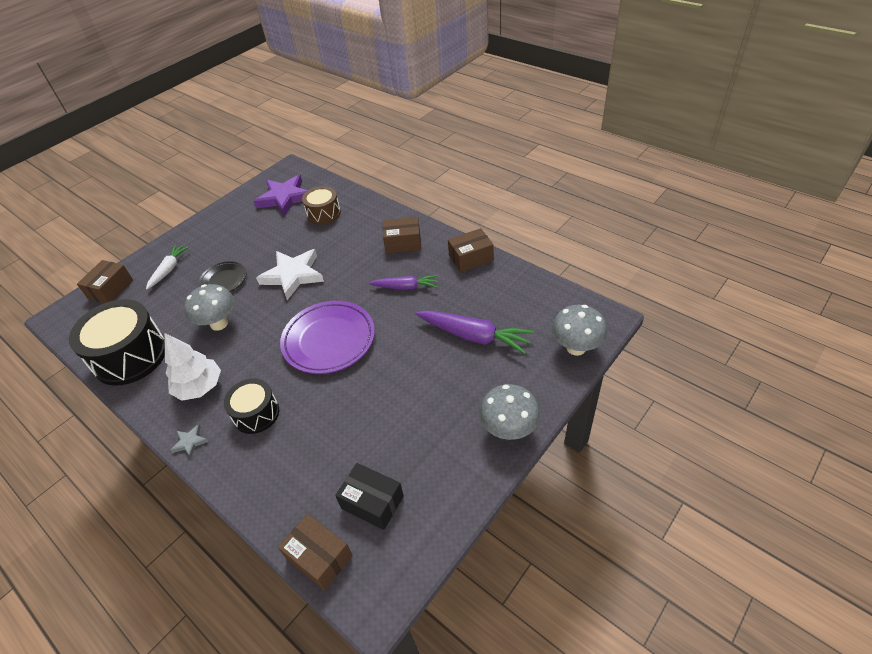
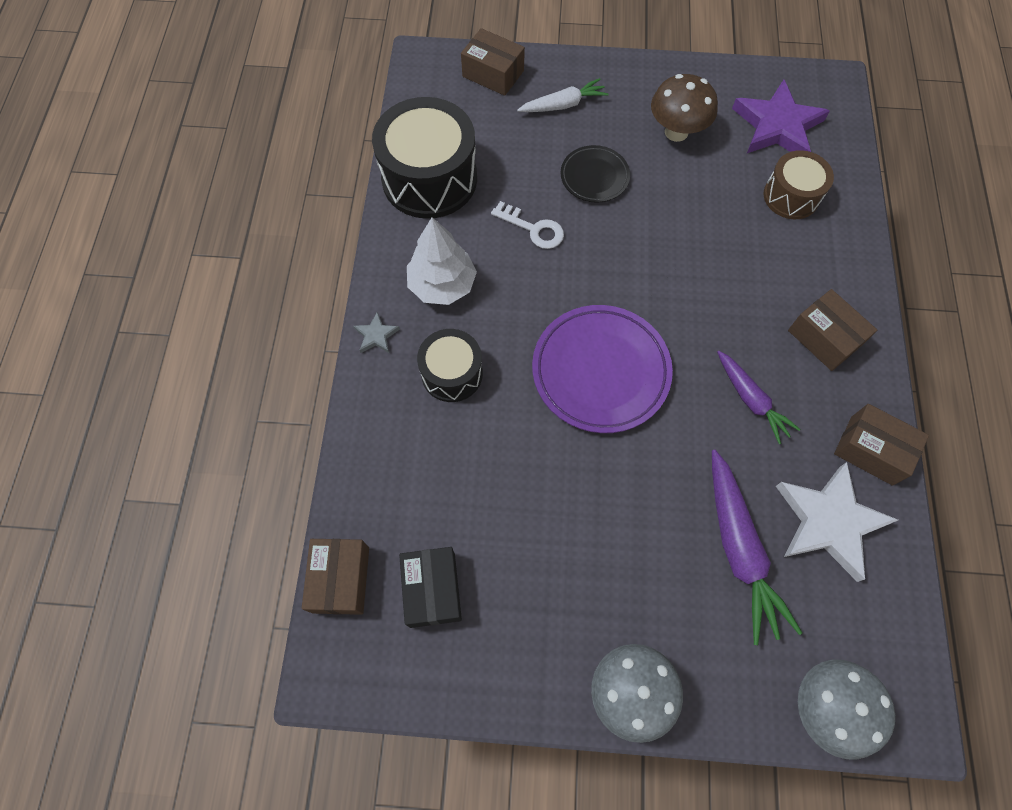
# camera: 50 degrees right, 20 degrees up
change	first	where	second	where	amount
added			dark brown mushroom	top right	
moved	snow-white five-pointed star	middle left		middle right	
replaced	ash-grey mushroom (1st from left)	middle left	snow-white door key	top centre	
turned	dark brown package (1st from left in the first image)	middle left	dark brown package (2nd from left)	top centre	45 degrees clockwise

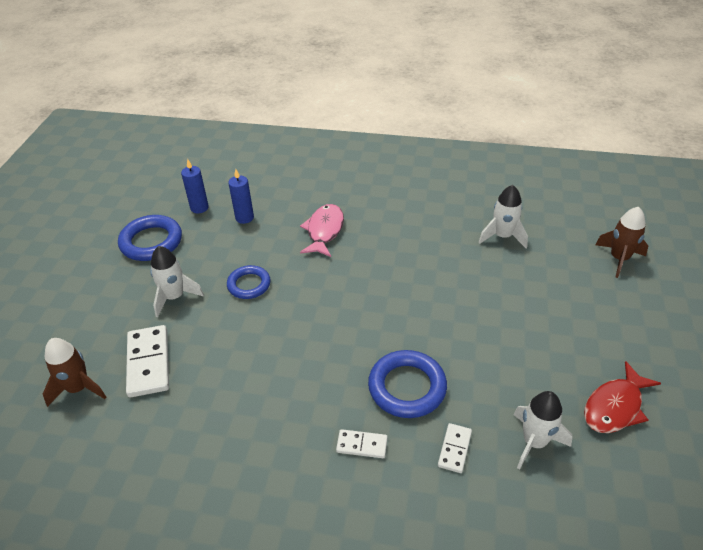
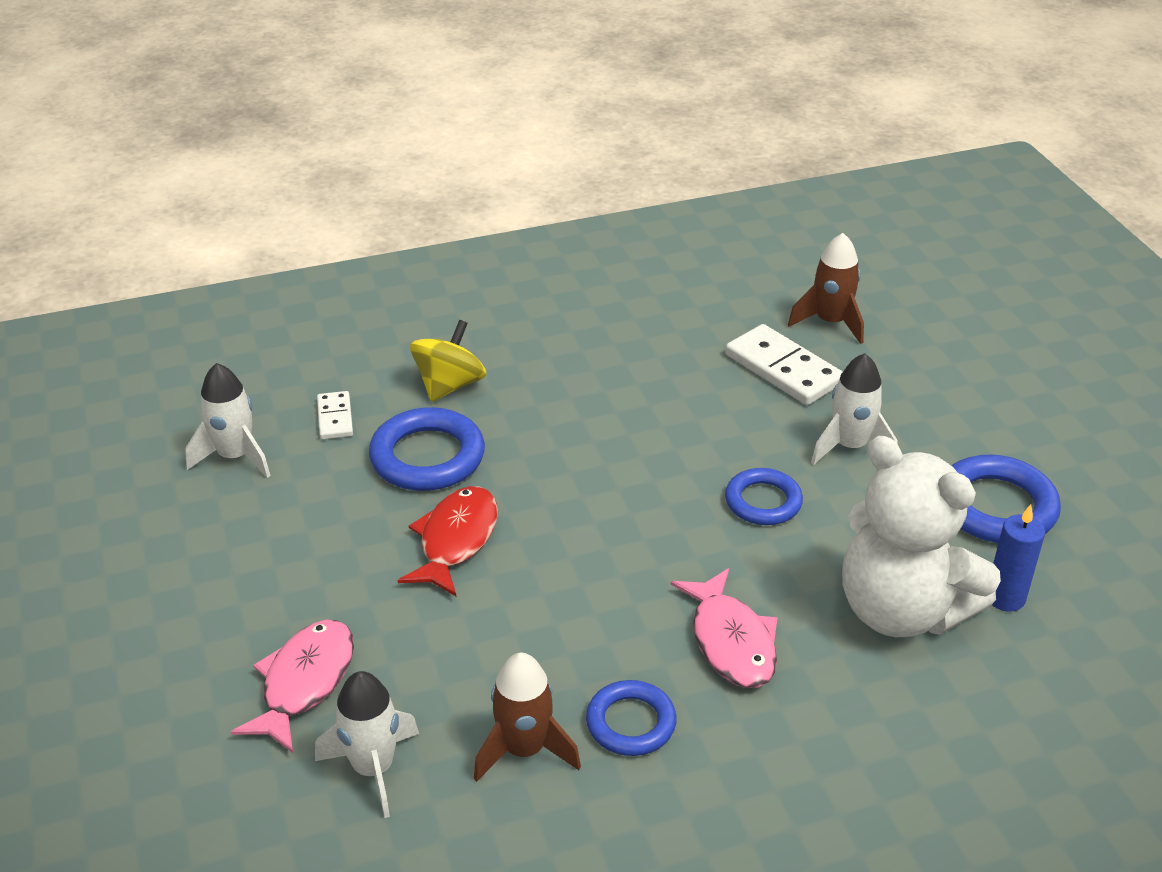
# camera: 150 degrees right, 5 degrees down
change	first	where	second	where	amount
added			rose-pink toy fish (1st from left)	bottom left	
added			royal blue hoop (2nd from left)	bottom centre	
moved	crimson toy fish	bottom right		centre	
moved	dark brown toy rocket (2nd from left in the first image)	middle right	dark brown toy rocket (1st from left)	bottom centre	
replaced	royal blue candle (2nd from left)	centre	snow-white teddy	middle right	
replaced	snow-white domino (2nd from left)	bottom centre	bright yellow toy top	centre	

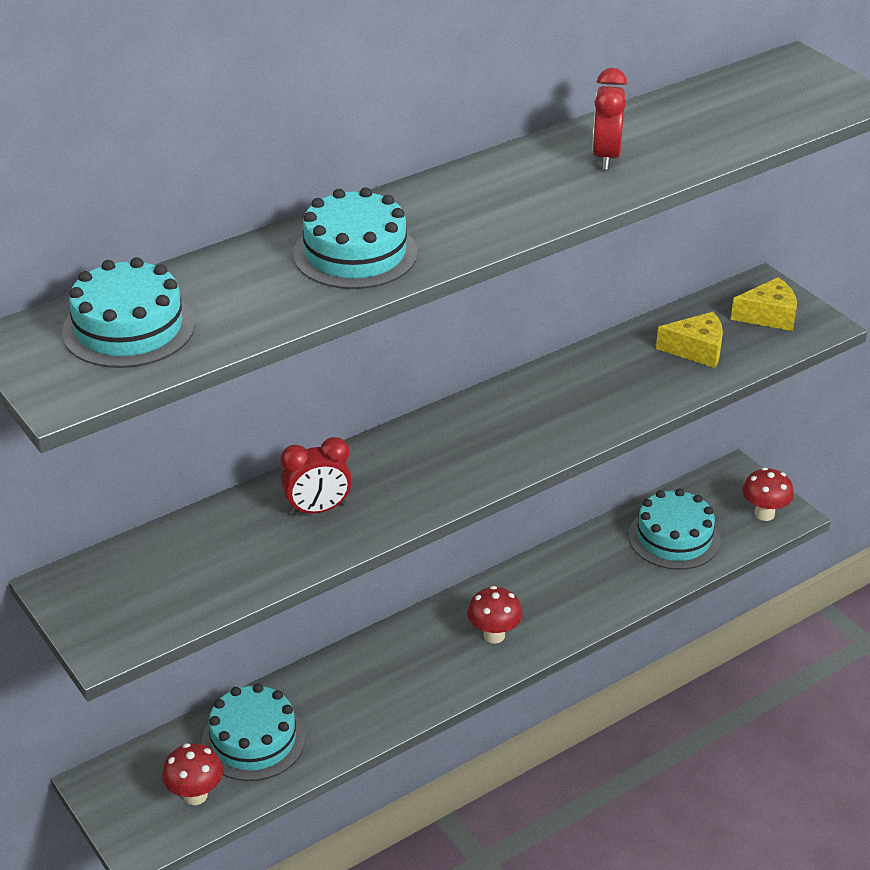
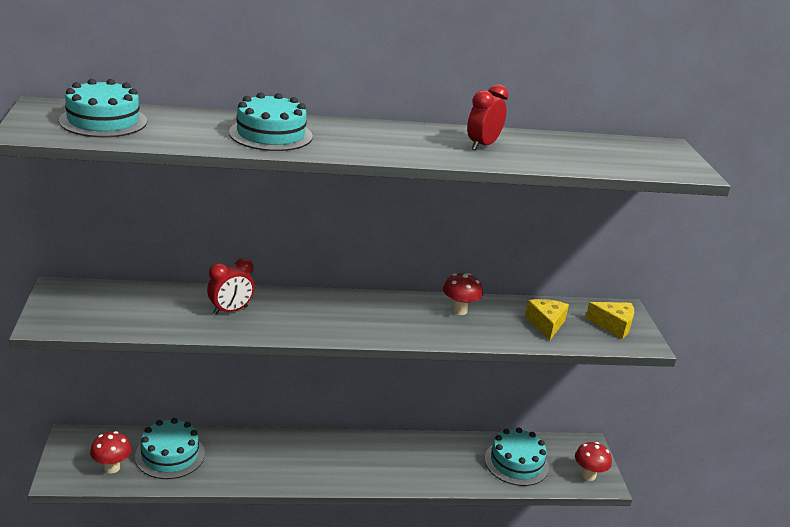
# camera: 25 degrees right, 10 degrees down
change	first	where	second	where	amount
moved	crimson mushroom (2nd from left)	bottom centre		centre	
turned	crimson clock (1st from left)	centre		middle left	45 degrees counterclockwise
turned	bright yellow piece of cheese (1st from left)	middle right		middle right	120 degrees counterclockwise

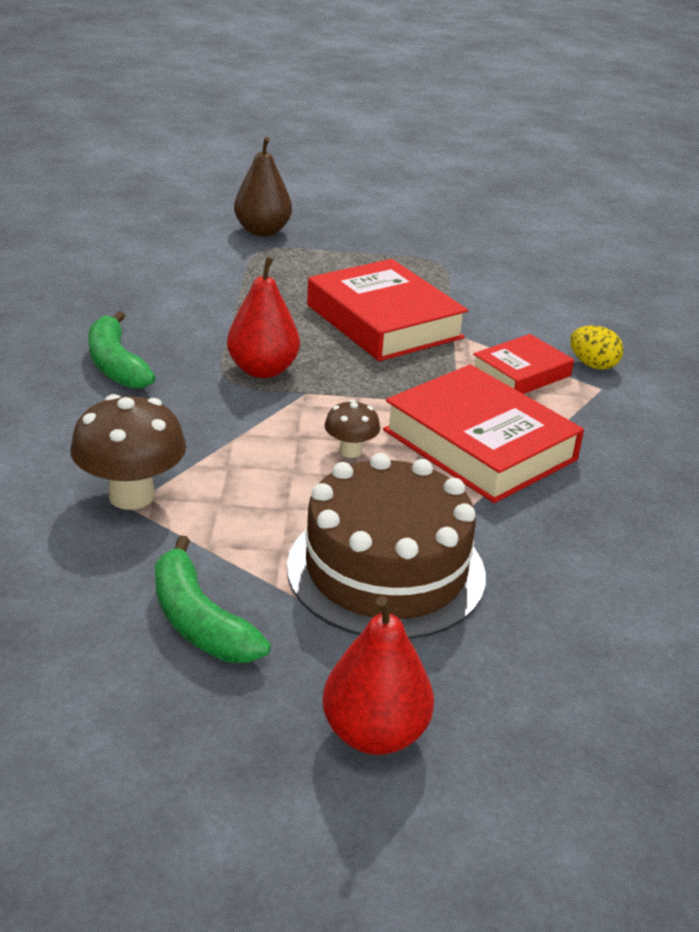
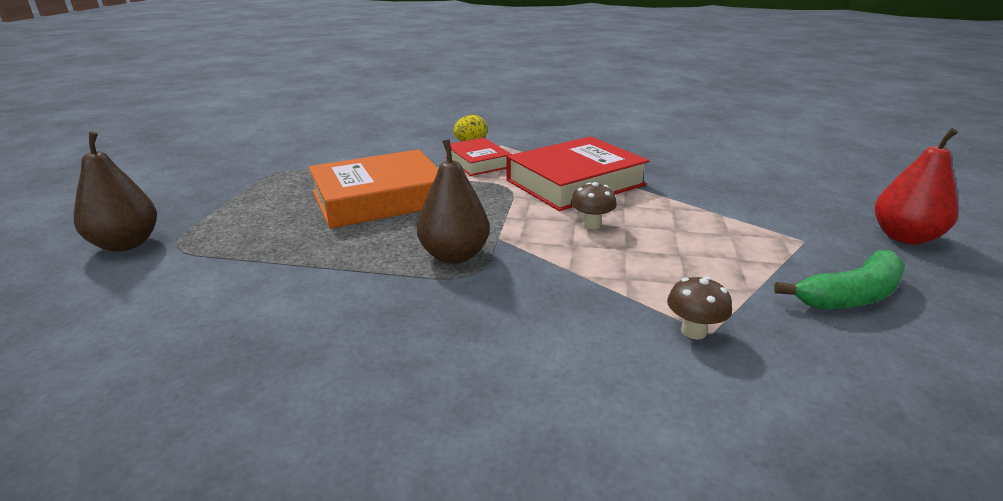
# camera: 80 degrees left, 5 degrees down
change	first	where	second	where	amount
removed	leaf-green toy banana (1st from left)	middle left			
removed	dark brown layer cake	centre			
recoloured	crimson pear (1st from left)	centre	dark brown pear (2nd from left)	centre	
recoloured	crimson hardcover (1st from left)	top centre	bright orange hardcover	centre	
resized	dark brown mushroom (1st from left in the first image)	middle left	dark brown mushroom (2nd from left)	middle right	x0.54

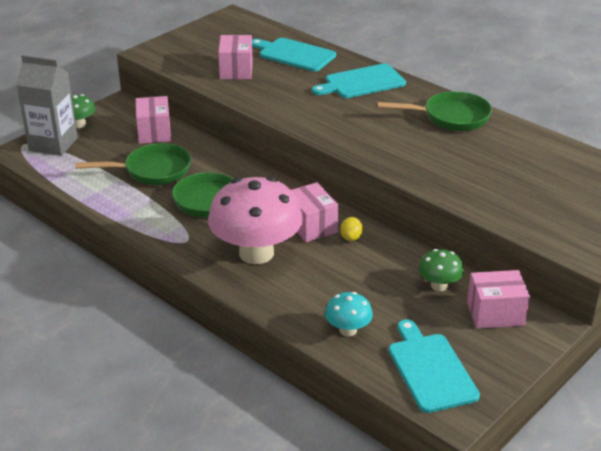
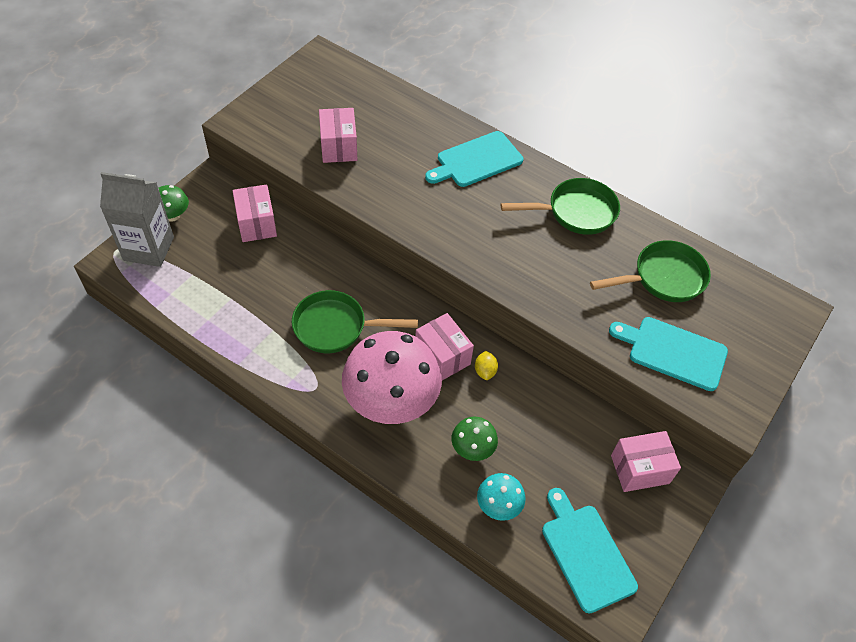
# camera: 10 degrees left, 20 degrees up
change	first	where	second	where	amount
moved	leaf-green pan (1st from left in the first image)	middle left	leaf-green pan (3rd from left)	middle right	
moved	teal chopping board (1st from left in the first image)	top centre	teal chopping board (3rd from left)	middle right	
moved	leaf-green mushroom (2nd from left)	middle right		bottom centre	

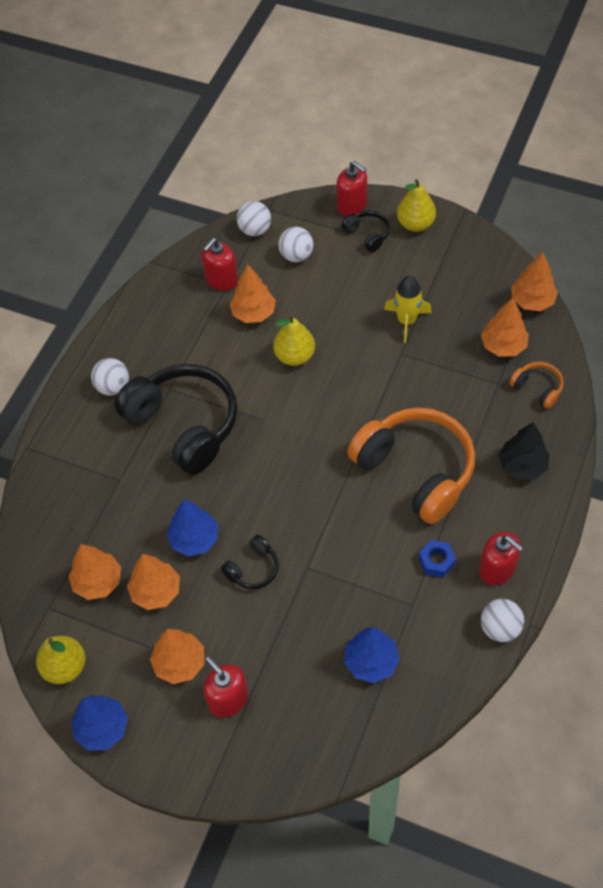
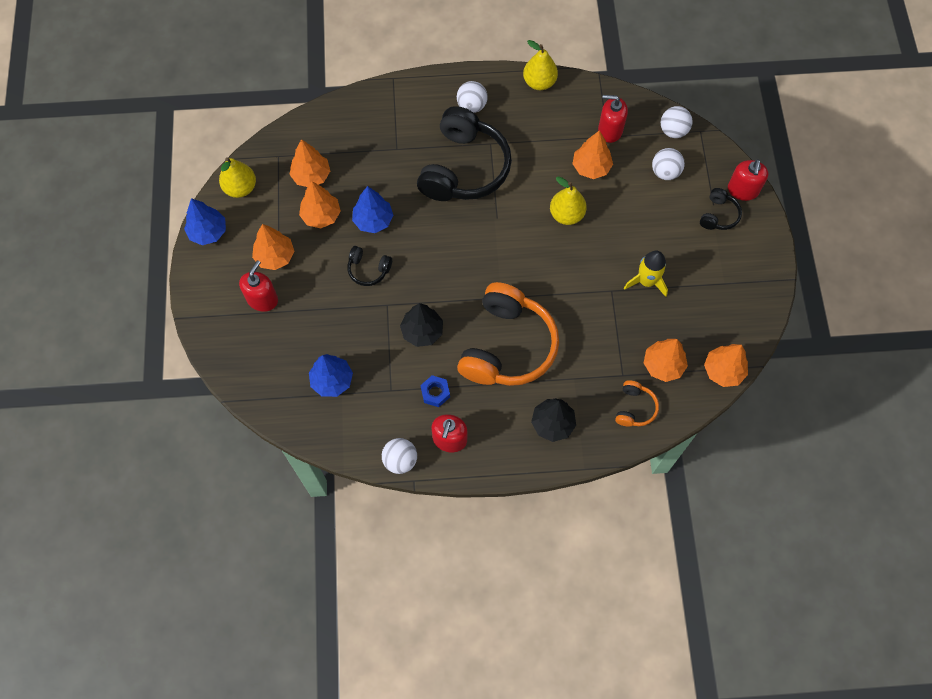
# camera: 60 degrees right, 10 degrees up
change	first	where	second	where	amount
added			ebony tree (1st from left)	centre	
moved	bright yellow pear (3rd from left in the first image)	top right	bright yellow pear (2nd from left)	top centre	

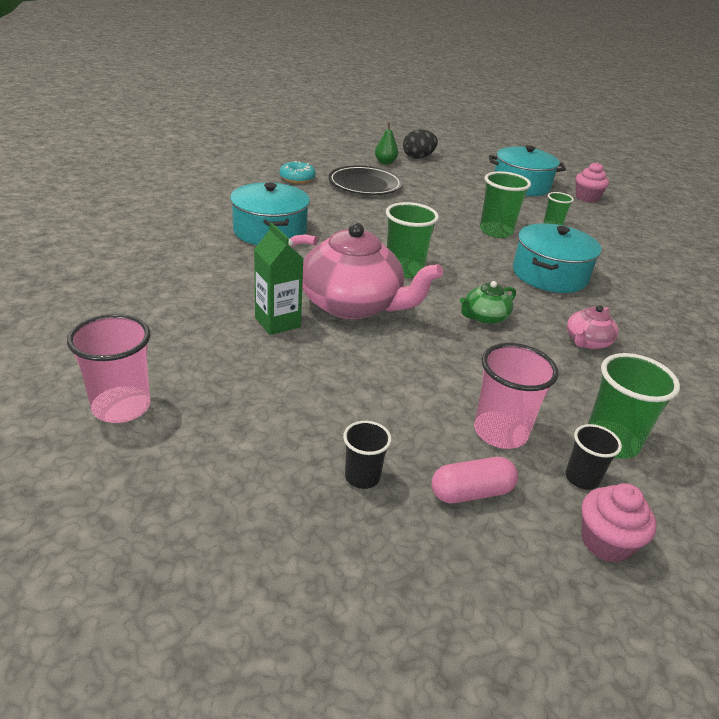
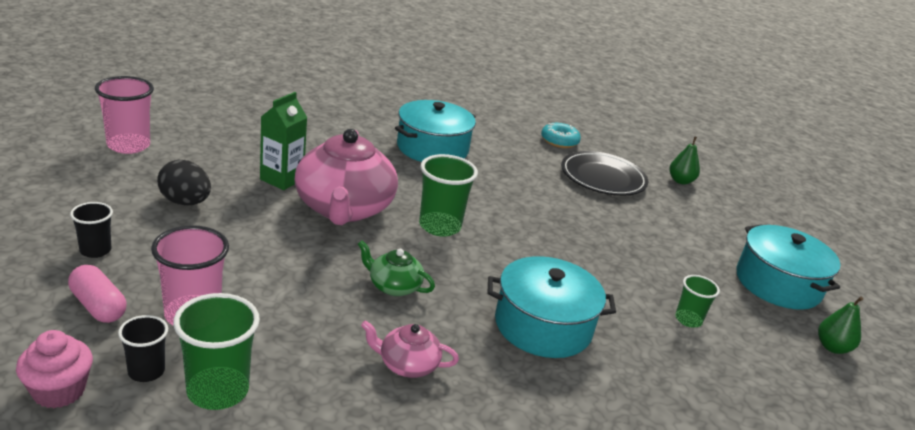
# camera: 60 degrees right, 5 degrees down
change	first	where	second	where	amount
removed	leaf-green cup (2nd from left)	top right			
moved	ebony toy egg	top centre		middle left	
replaced	rose-pink cupcake (1st from left)	top right	leaf-green pear (2nd from left)	bottom right	

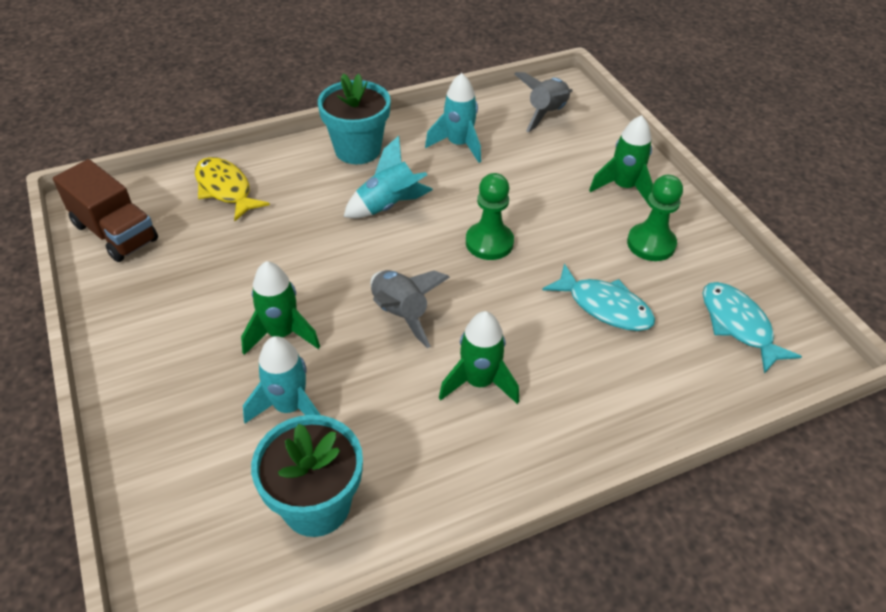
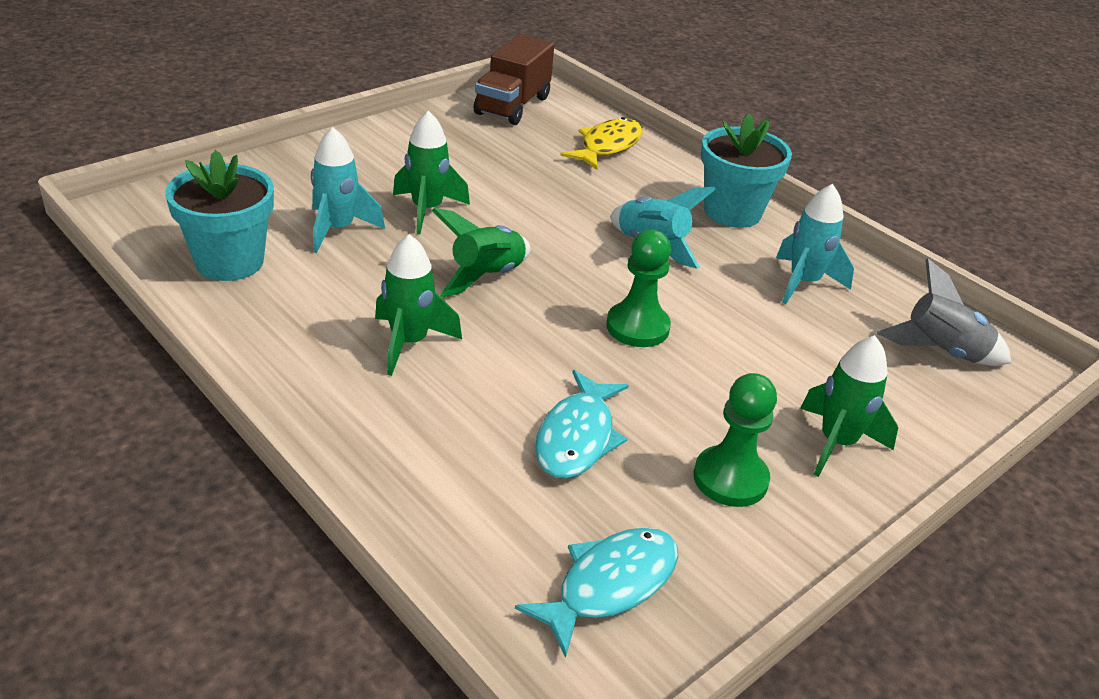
# camera: 70 degrees right, 10 degrees down
change	first	where	second	where	amount
recoloured	ash-grey toy rocket (1st from left)	centre	leaf-green toy rocket (3rd from left)	centre	

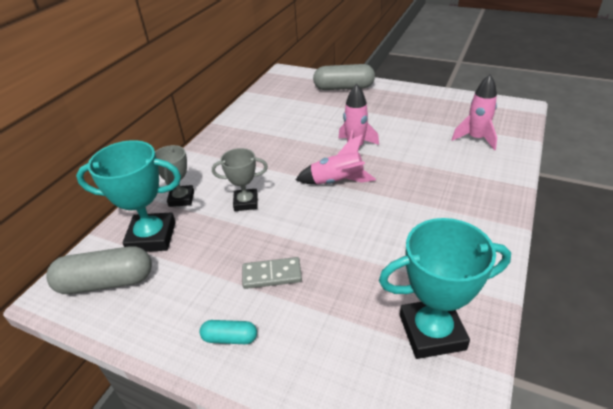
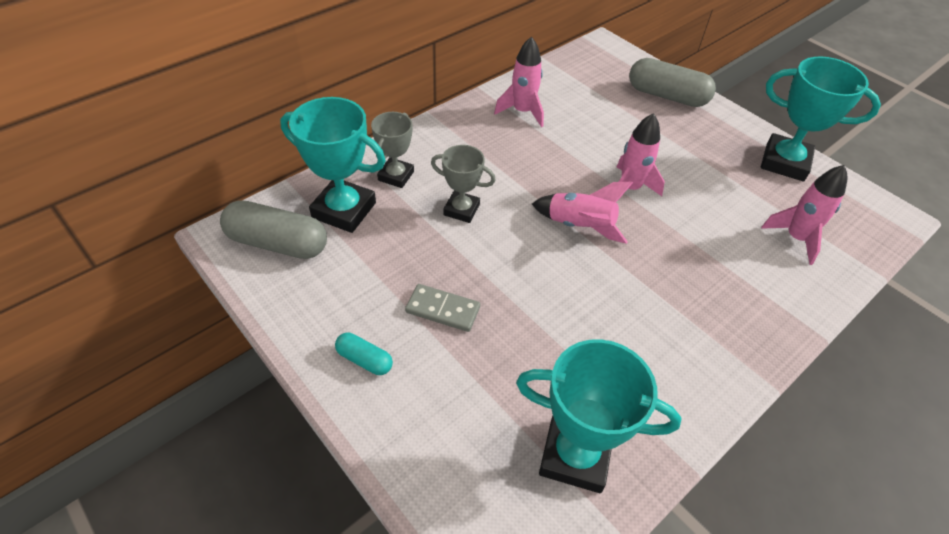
# camera: 20 degrees right, 10 degrees up
change	first	where	second	where	amount
added			rose-pink toy rocket (1st from left)	top centre	
added			teal trophy (3rd from left)	top right	

